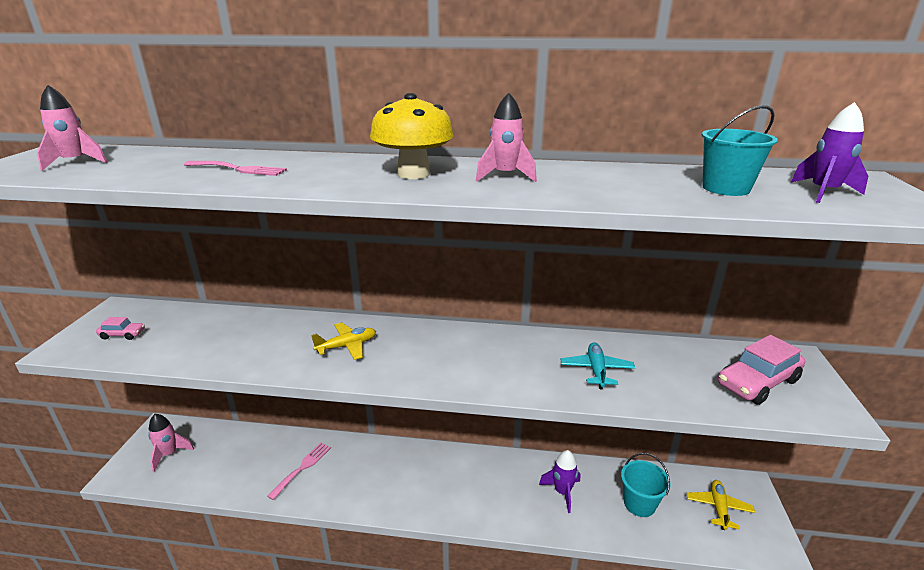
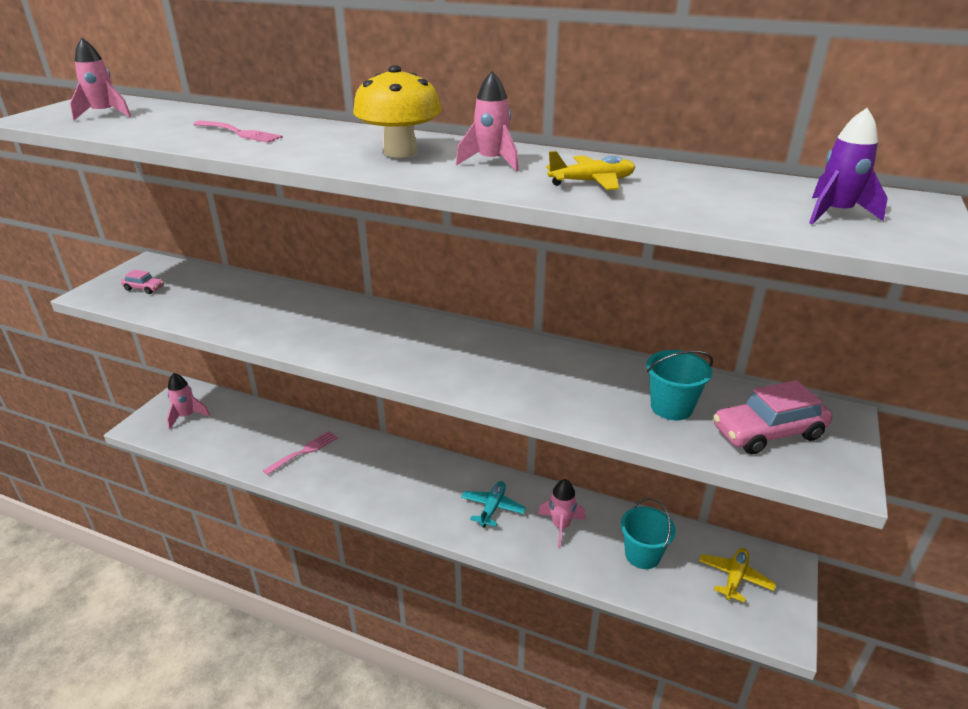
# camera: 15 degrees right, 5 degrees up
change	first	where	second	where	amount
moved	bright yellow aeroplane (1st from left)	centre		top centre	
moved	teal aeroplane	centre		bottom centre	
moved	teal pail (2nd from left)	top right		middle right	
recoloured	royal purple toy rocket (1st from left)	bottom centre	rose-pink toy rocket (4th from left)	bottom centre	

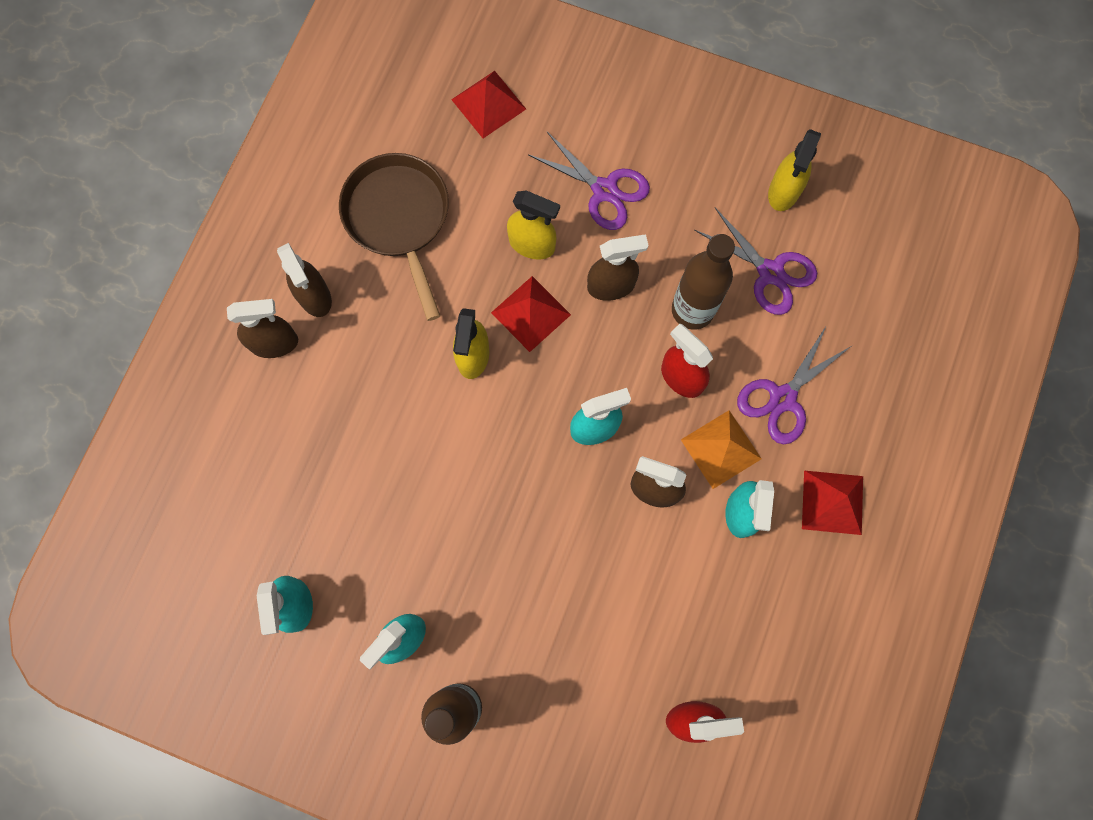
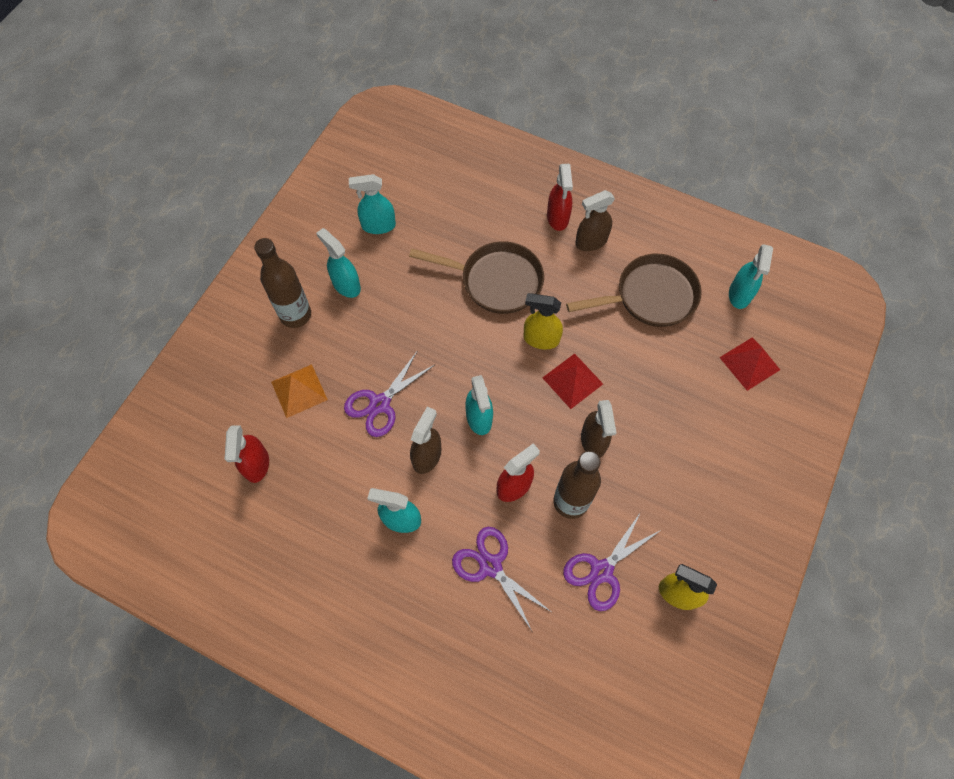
# camera: 95 degrees right, 10 degrees down
change	first	where	second	where	amount
removed	bright yellow sprayer (2nd from left)	top centre			
removed	crimson pyramid (3rd from left)	middle right			
added			dark brown pan (1st from left)	centre	
added			teal sprayer (5th from left)	middle right	
moved	royal purple shears (1st from left)	top centre		centre	
moved	bright orange pyramid	centre		middle left	
recoloured	dark brown sprayer (1st from left)	middle left	crimson sprayer (3rd from left)	top centre	

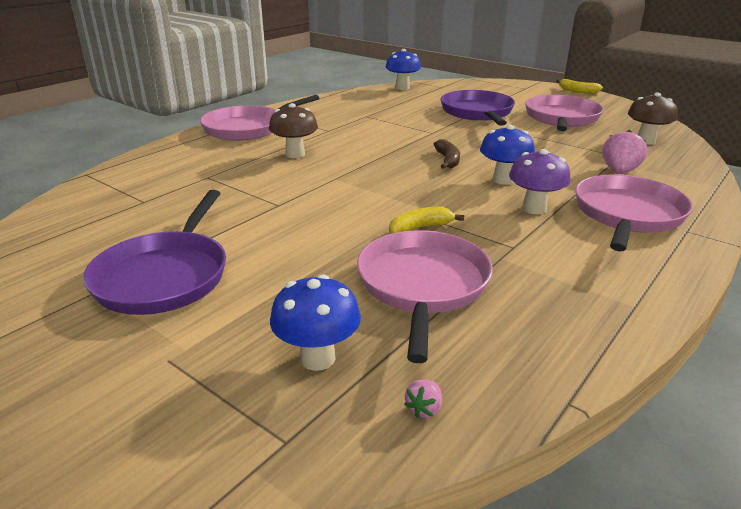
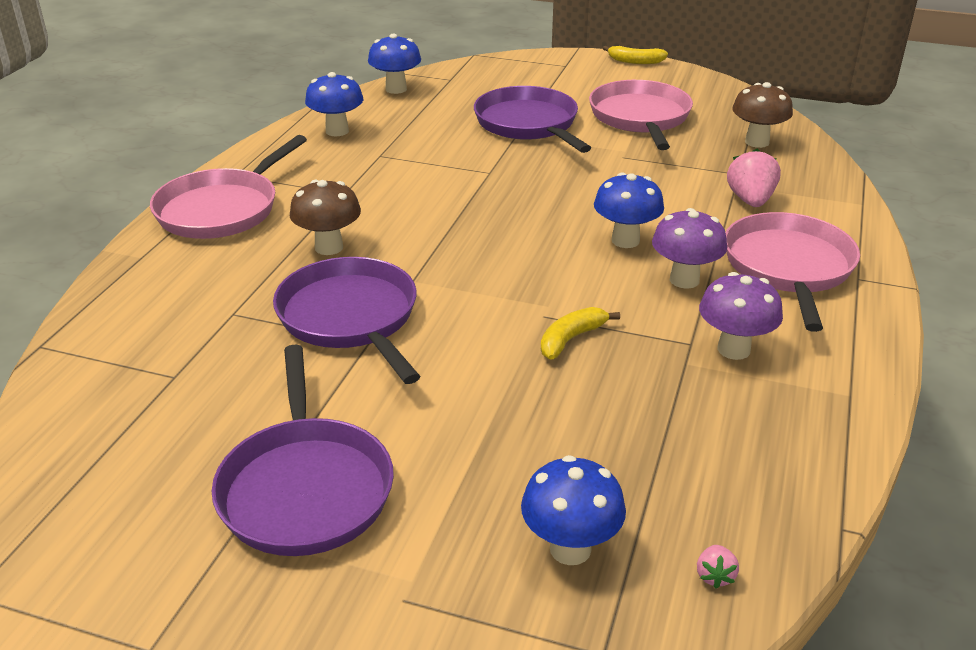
# camera: 20 degrees left, 5 degrees up
change	first	where	second	where	amount
removed	rose-pink pan (2nd from left)	centre			
removed	dark brown toy banana	top centre			
added			royal purple pan (2nd from left)	centre	
added			royal blue mushroom (1st from left)	top centre	
added			royal purple mushroom (2nd from left)	middle right	

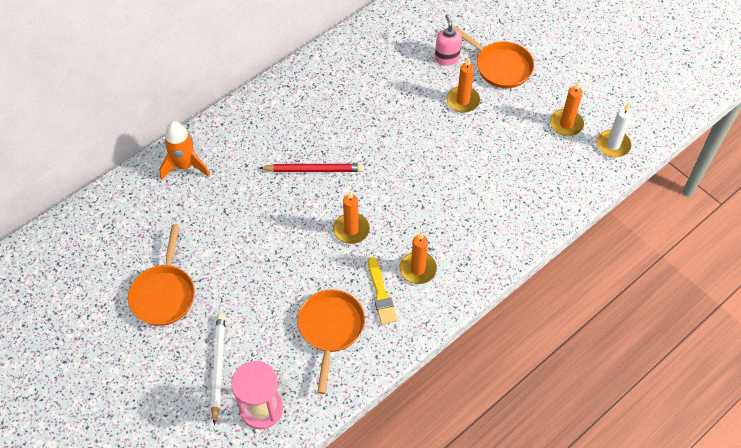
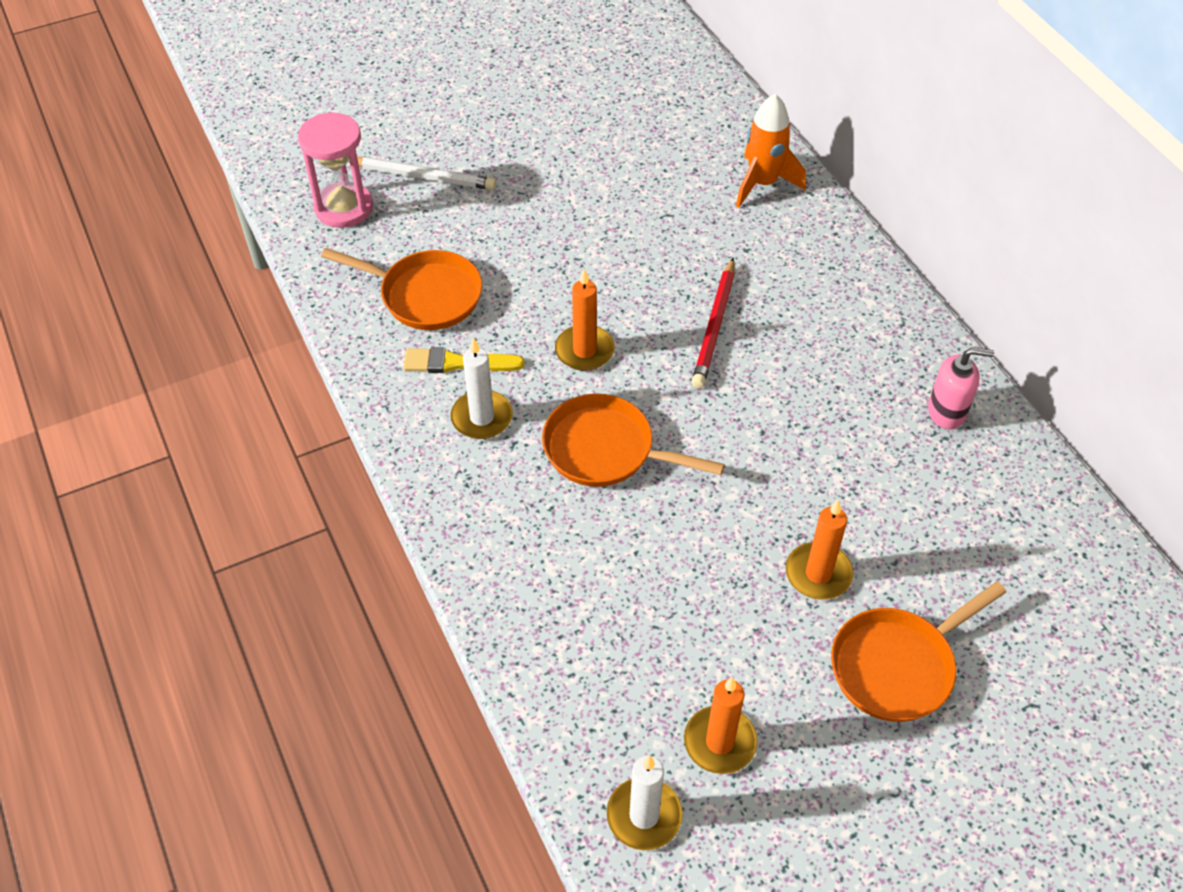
# camera: 105 degrees right, 5 degrees down
change	first	where	second	where	amount
moved	bright orange pan (1st from left in the first image)	middle left	bright orange pan (2nd from left)	centre	
moved	rose-pink pump bottle	top centre		middle right	
recoloured	bright orange candle (2nd from left)	centre	snow-white candle (1st from left)	centre	

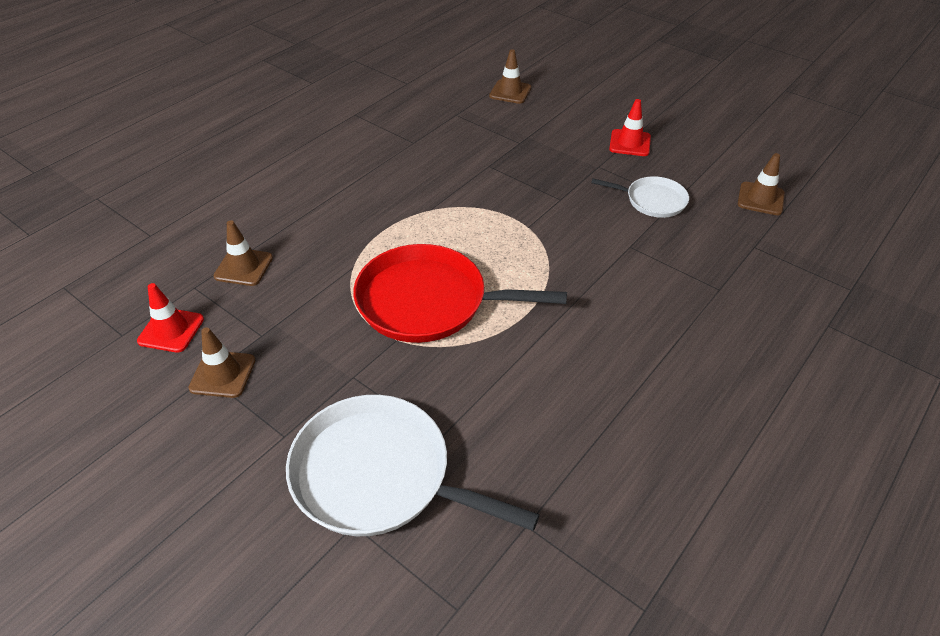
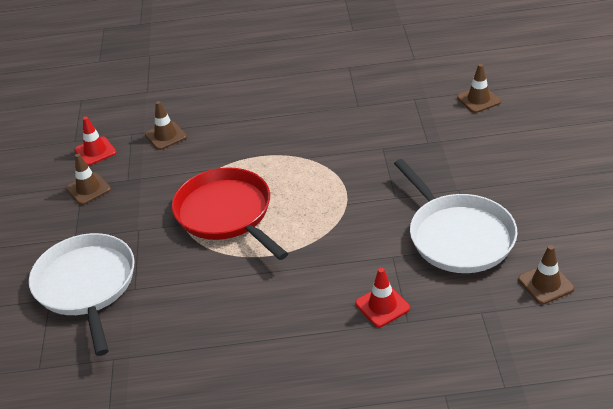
# camera: 50 degrees right, 5 degrees down
change	first	where	second	where	amount
moved	crimson traffic cone (2nd from left)	top right		bottom centre	
resized	snow-white pan (2nd from left)	top right		middle right	x1.87

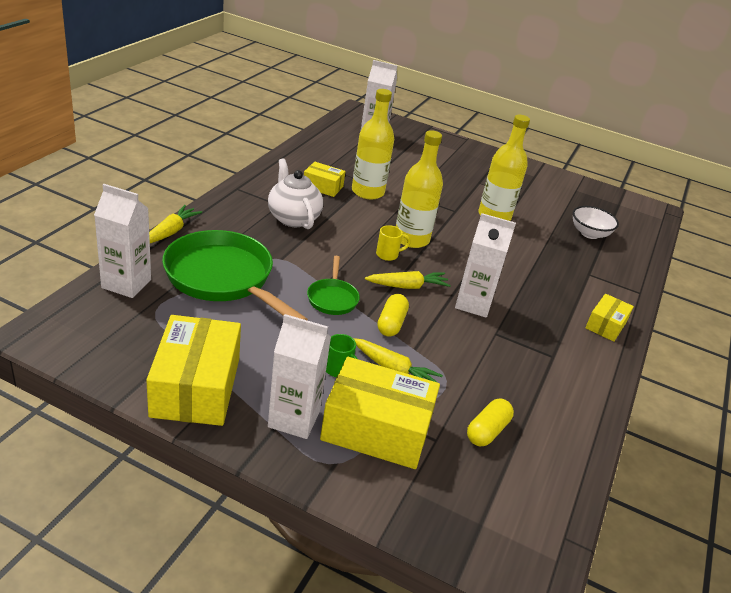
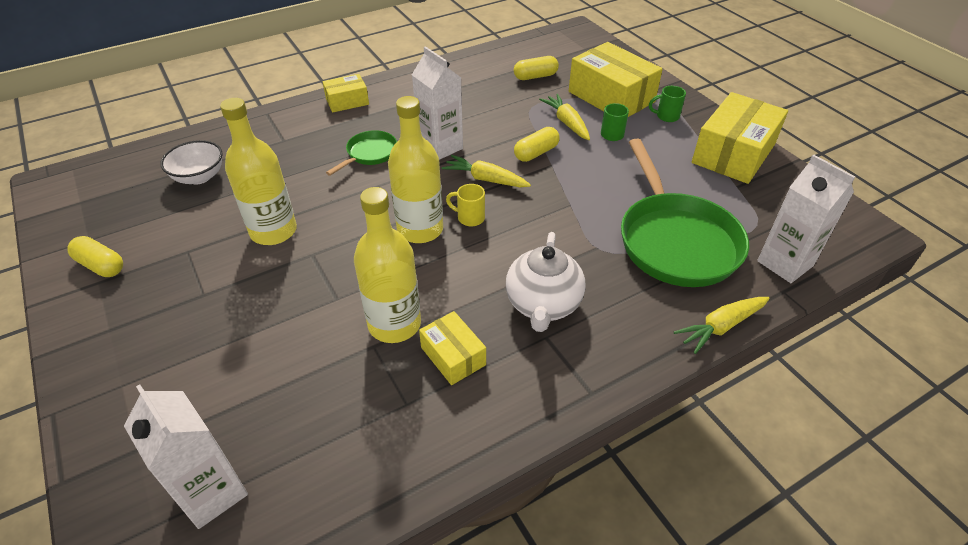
# camera: 140 degrees left, 10 degrees up
change	first	where	second	where	amount
added			bright yellow pill shape (1st from left)	middle left	
moved	leaf-green pan (2nd from left in the first image)	centre	leaf-green pan (1st from left)	top centre	
replaced	snow-white carton (2nd from left)	centre	leaf-green tea mug (2nd from left)	top right	

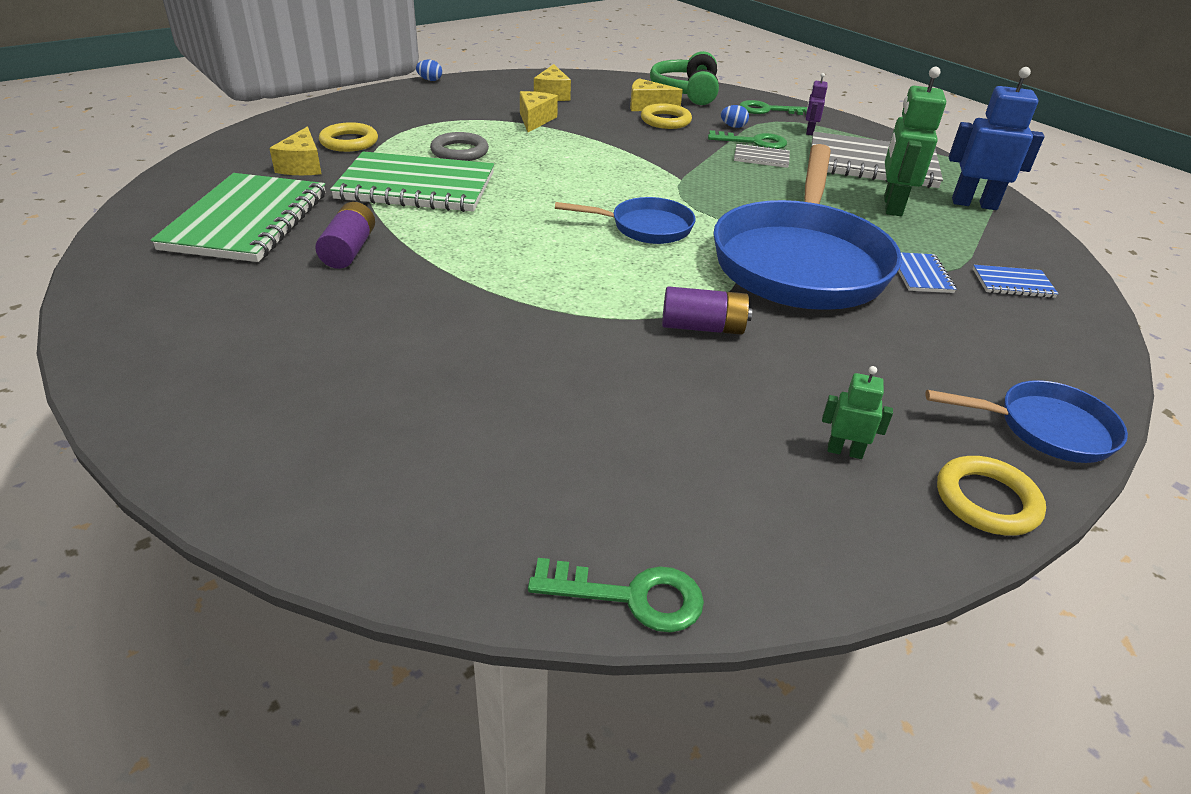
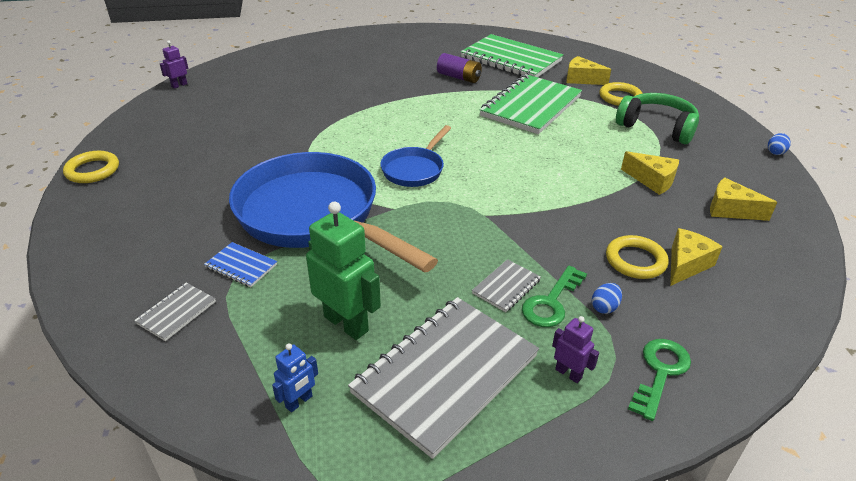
# camera: 120 degrees right, 0 degrees up
change	first	where	second	where	amount
removed	ash-grey hoop	top centre			
removed	royal purple power cell (2nd from left)	centre			
removed	leaf-green toy robot (1st from left)	middle right			
removed	royal blue pan (3rd from left)	middle right			
moved	leaf-green over-ear headphones	top centre		top right	
replaced	leaf-green door key (1st from left)	bottom centre	royal purple toy robot (1st from left)	top left	
recoloured	royal blue notepad (2nd from left)	middle right	ash-grey notepad (1st from left)	middle left	
resized	royal blue toy robot	top right		bottom centre	x0.51

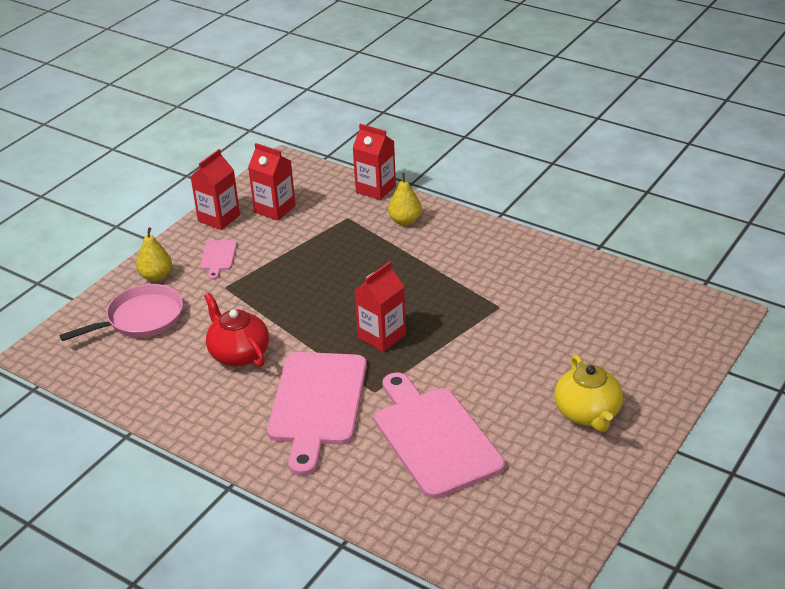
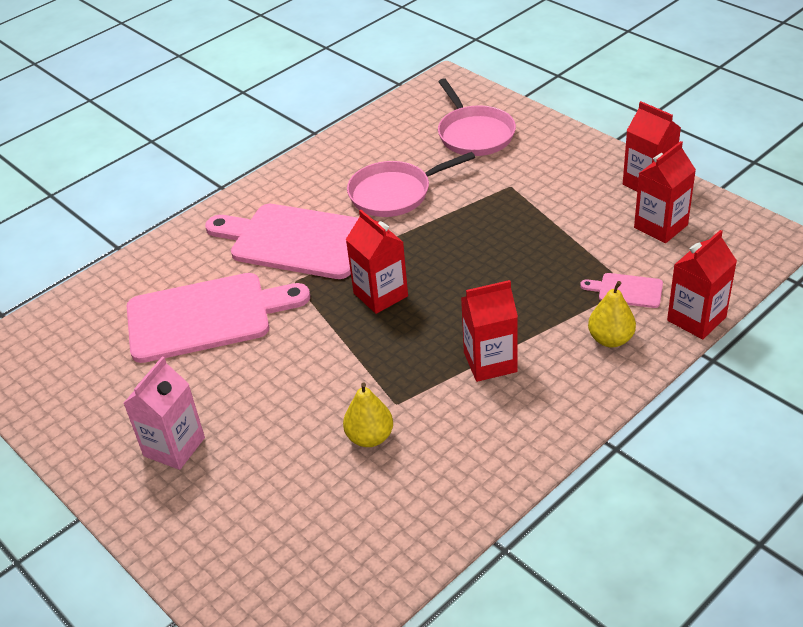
# camera: 105 degrees right, 5 degrees up
change	first	where	second	where	amount
added			crimson carton (2nd from left)	centre	
moved	bright yellow pear (1st from left)	middle left		centre	
moved	rose-pink chopping board (1st from left in the first image)	middle left	rose-pink chopping board (3rd from left)	middle right	
replaced	crimson teapot	middle left	rose-pink pan (1st from left)	top centre	
replaced	bright yellow teapot	bottom right	rose-pink carton	middle left	

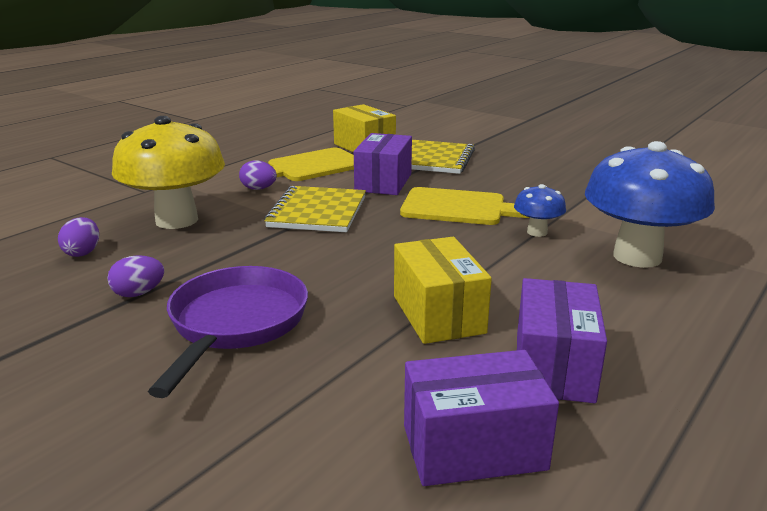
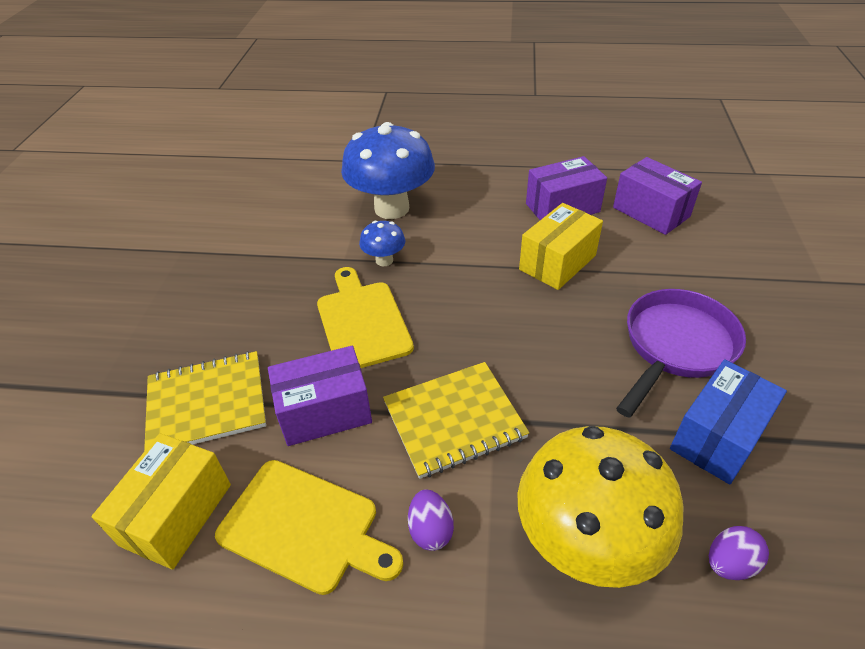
# camera: 120 degrees left, 20 degrees up
change	first	where	second	where	amount
replaced	royal purple toy egg (2nd from left)	middle left	royal blue package	middle right	
turned	royal purple pan	middle left		middle right	150 degrees clockwise

